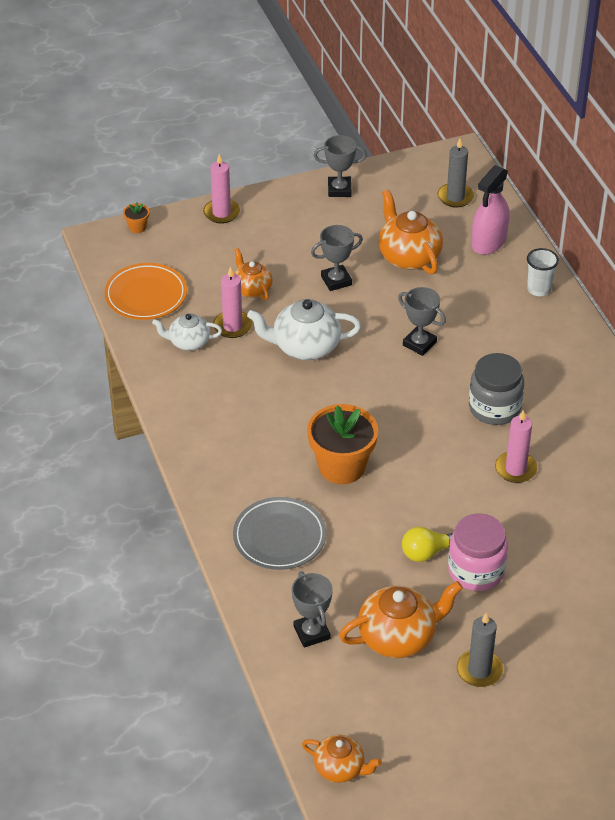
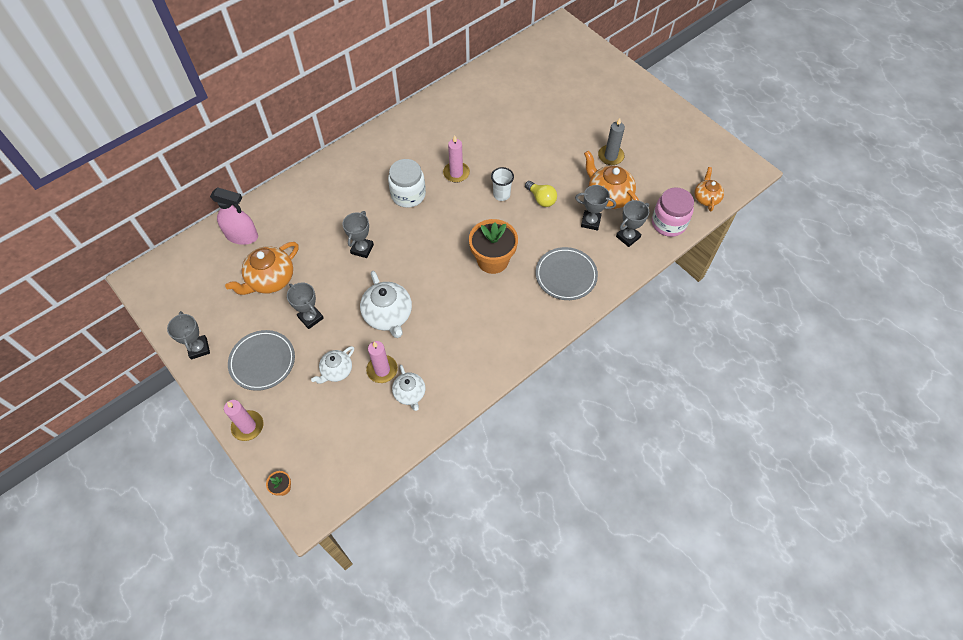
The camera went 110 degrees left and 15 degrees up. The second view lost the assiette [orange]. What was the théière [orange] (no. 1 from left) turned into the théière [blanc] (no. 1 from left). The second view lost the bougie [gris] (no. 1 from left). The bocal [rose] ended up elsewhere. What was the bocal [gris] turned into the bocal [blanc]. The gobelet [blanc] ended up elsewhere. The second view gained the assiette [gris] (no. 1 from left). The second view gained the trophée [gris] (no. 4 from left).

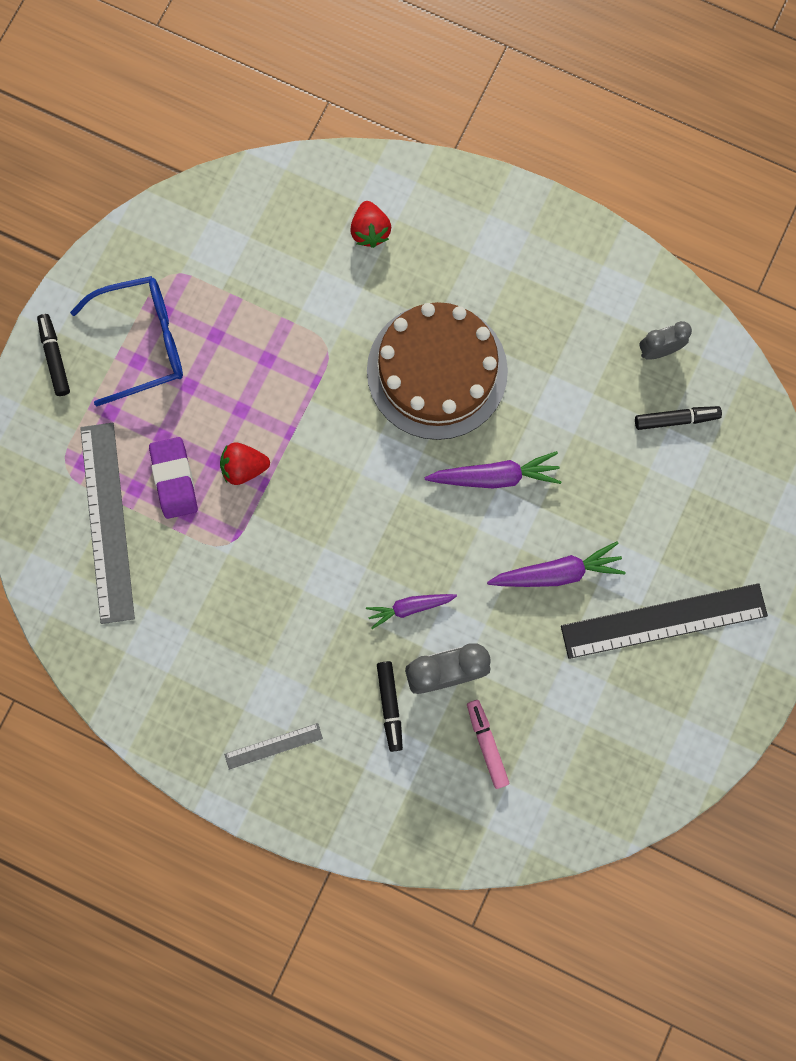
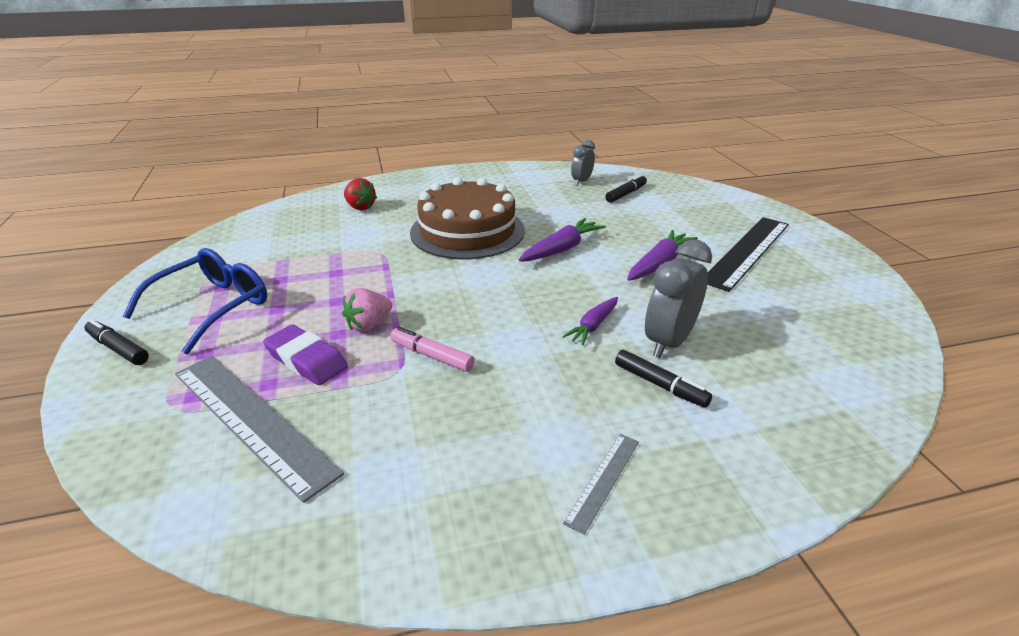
The camera went 40 degrees left and 45 degrees down. What was the fraise [rouge] (no. 1 from left) turned into the fraise [rose]. The feutre [rose] ended up elsewhere.

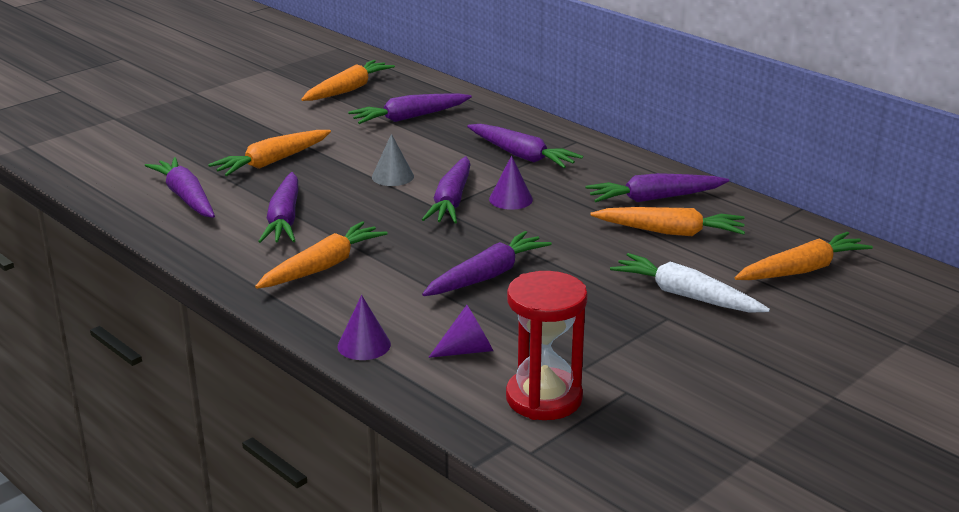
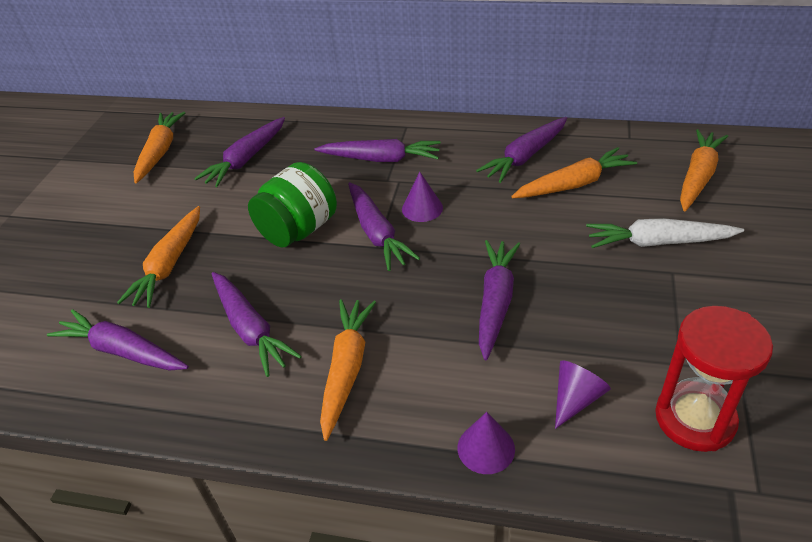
The camera went 30 degrees left and 15 degrees up. Where the cône [gris] stood, the bocal [vert] came to stand.

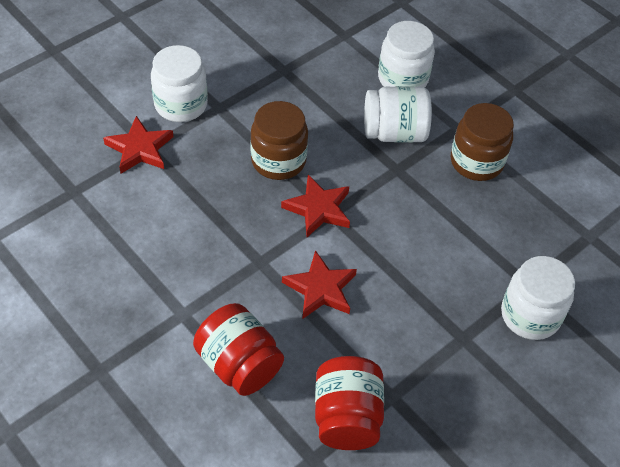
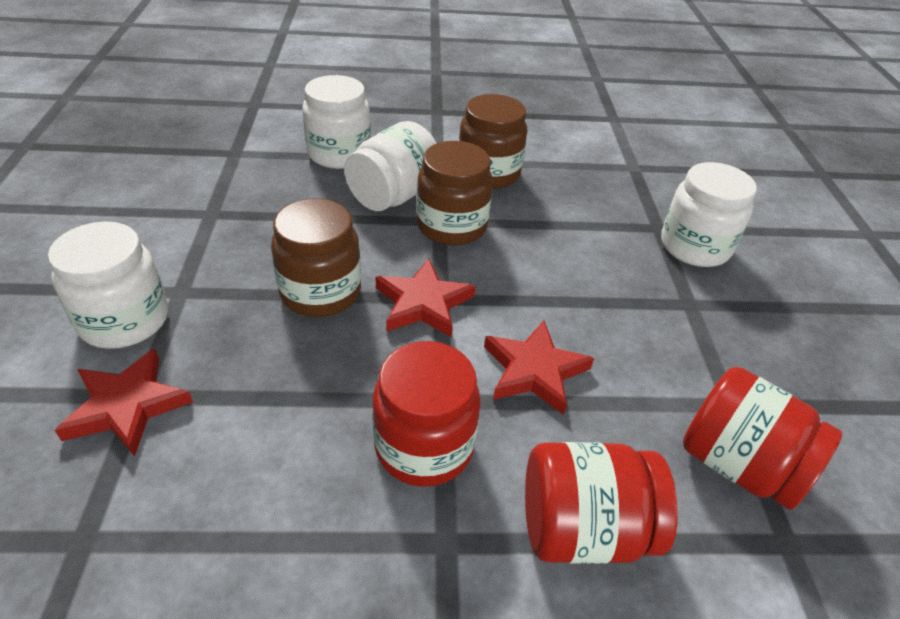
The camera went 50 degrees left and 10 degrees down. The second view gained the bocal [rouge] (no. 1 from left). The second view gained the bocal [marron] (no. 2 from left).

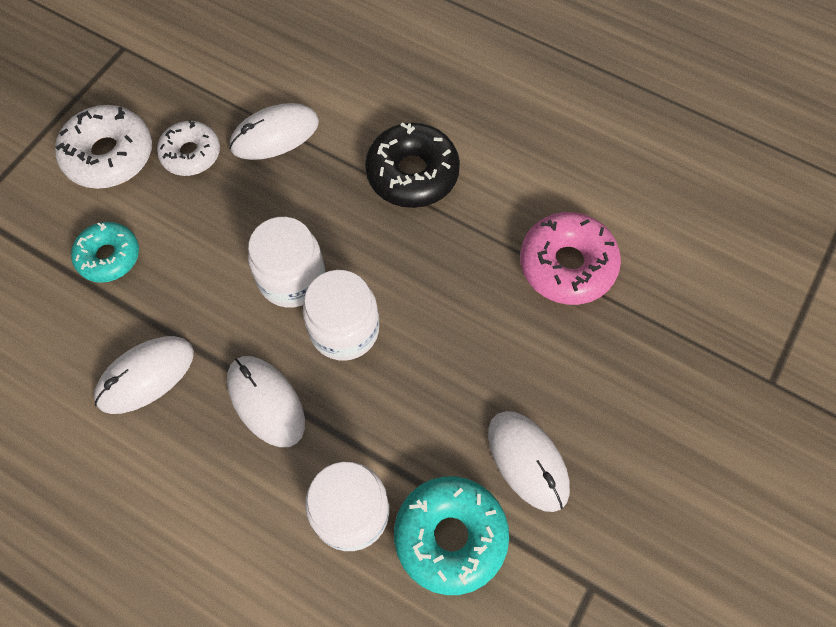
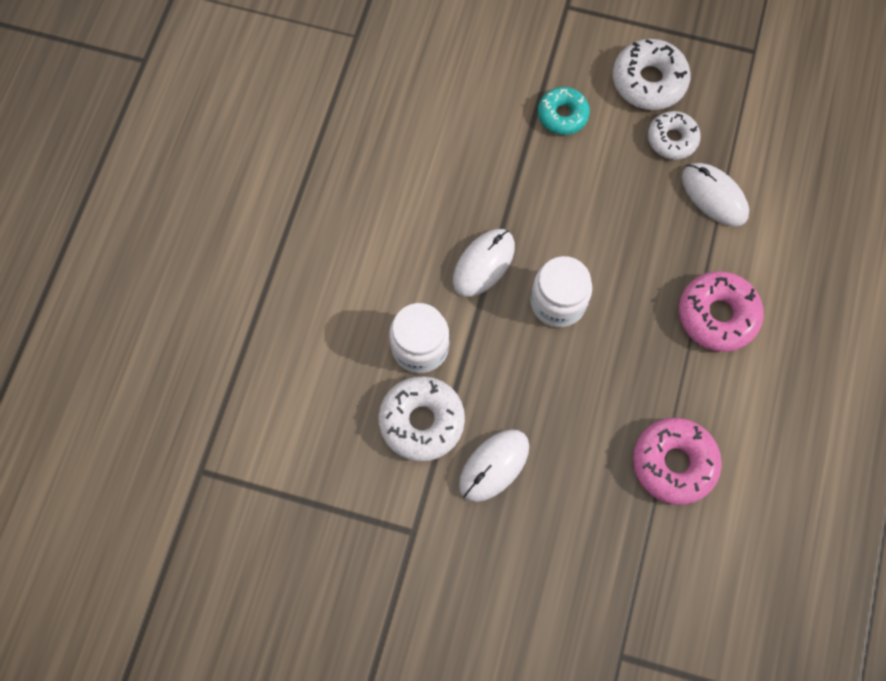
The camera went 75 degrees right and 5 degrees up. The second view lost the souris [blanc] (no. 1 from left). The second view lost the bocal [blanc] (no. 1 from left). What was the beignet [noir] turned into the beignet [rose] (no. 2 from left). What was the beignet [turquoise] (no. 2 from left) turned into the beignet [blanc] (no. 1 from left).

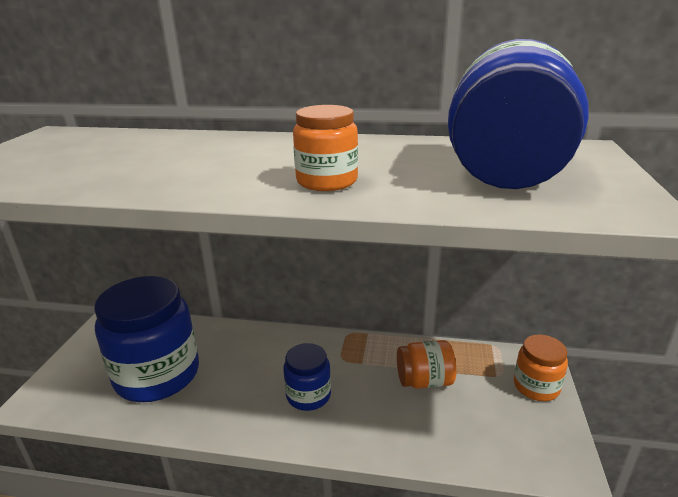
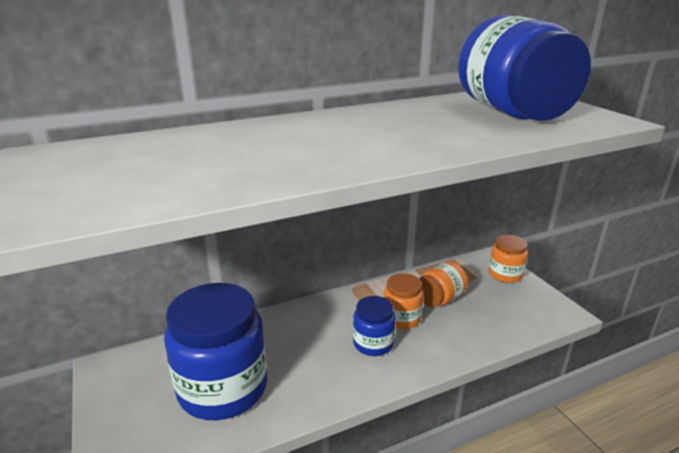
The camera went 35 degrees left and 0 degrees up. The bocal [orange] (no. 1 from left) ended up elsewhere.

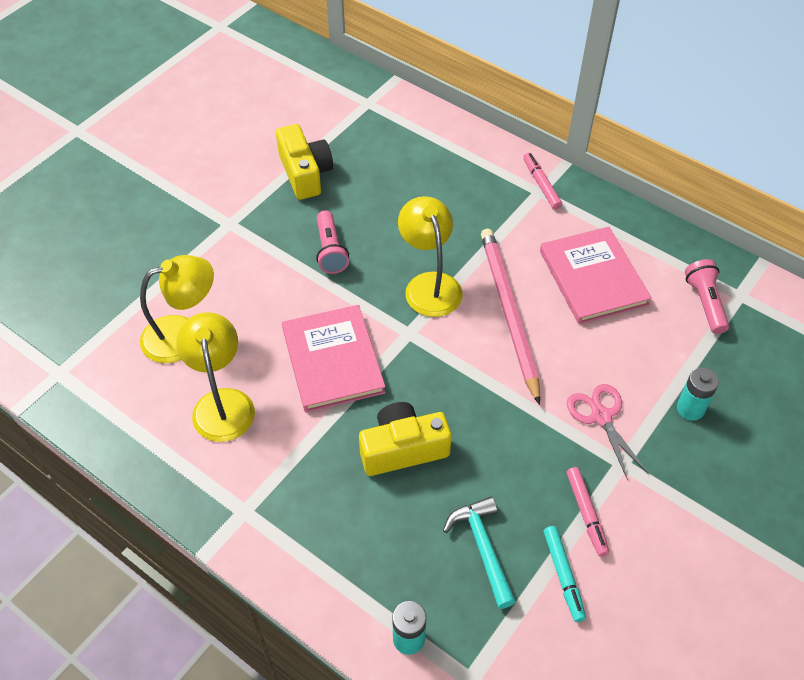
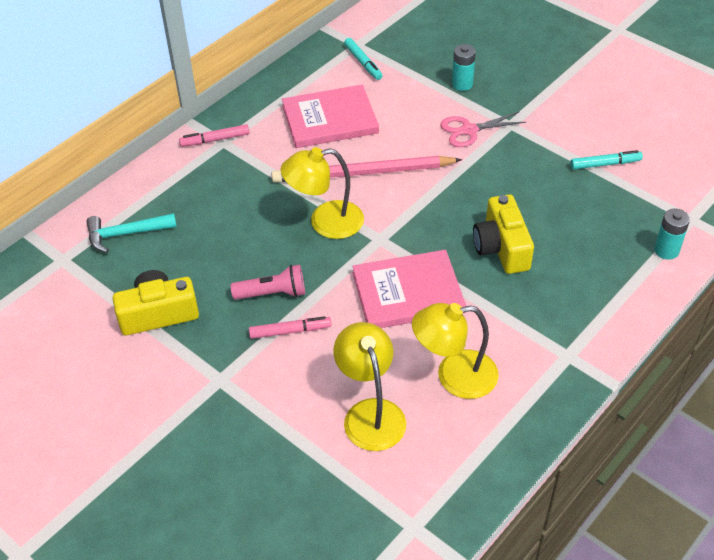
The camera went 85 degrees left and 5 degrees down. The marteau [turquoise] ended up elsewhere. The feutre [rose] (no. 2 from left) ended up elsewhere. Where the lampe de poche [rose] (no. 2 from left) stood, the feutre [turquoise] (no. 1 from left) came to stand.

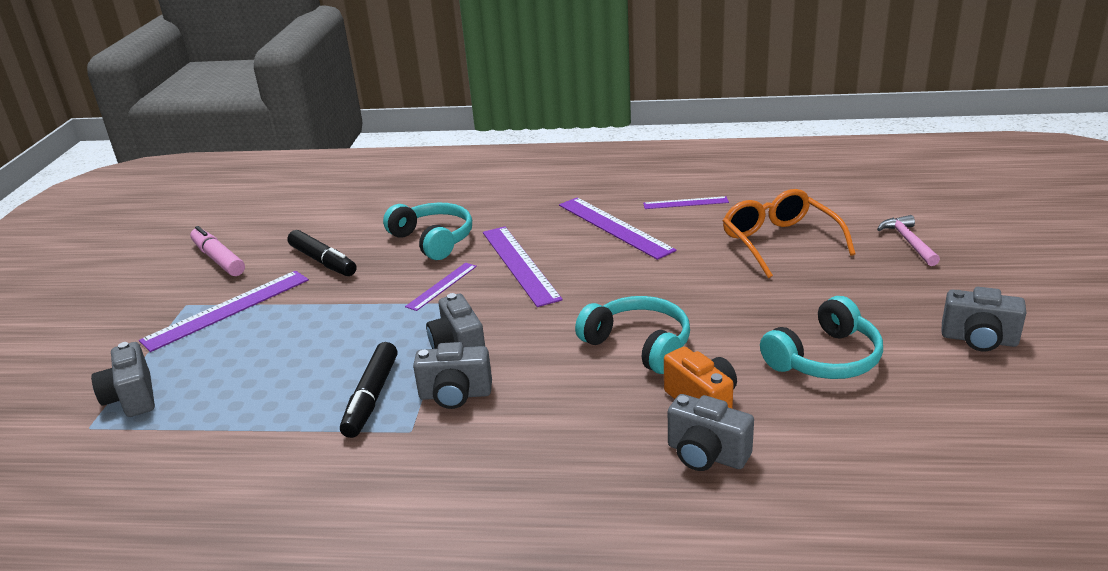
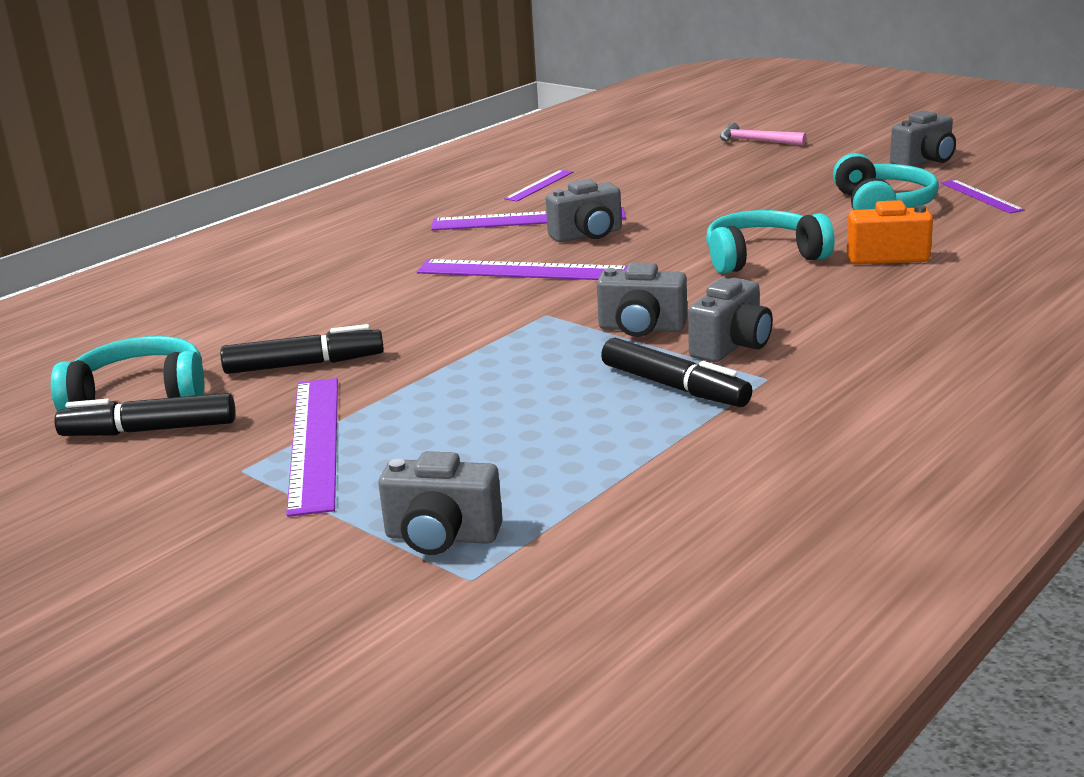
The camera went 55 degrees left and 5 degrees down. What was the feutre [rose] turned into the feutre [noir] (no. 1 from left). The casque audio [turquoise] (no. 1 from left) ended up elsewhere. The règle [violet] (no. 2 from left in the first image) ended up elsewhere. The appareil photo [gris] (no. 4 from left in the first image) ended up elsewhere. The second view lost the lunettes [orange].

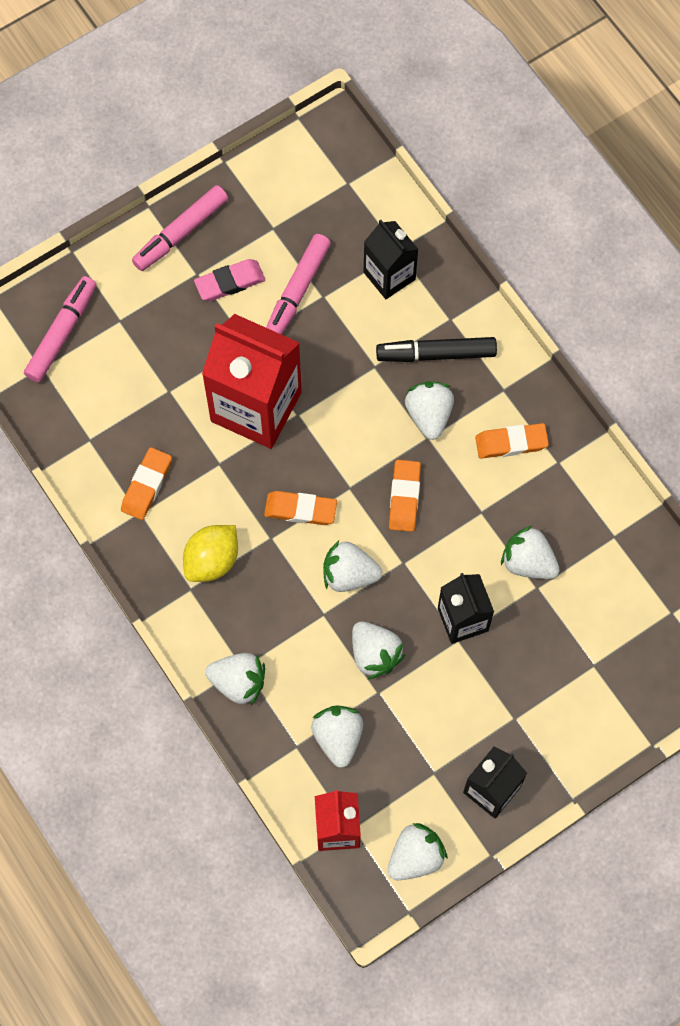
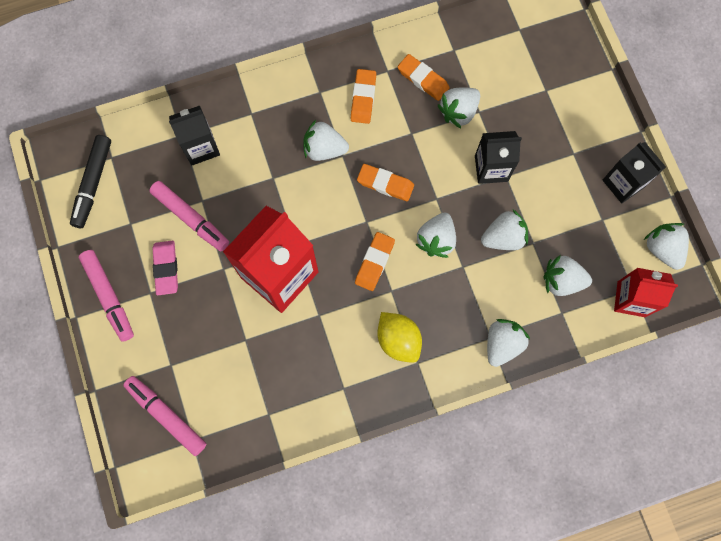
The camera went 75 degrees left and 5 degrees up. The gomme [orange] (no. 1 from left in the first image) ended up elsewhere. The feutre [noir] ended up elsewhere.

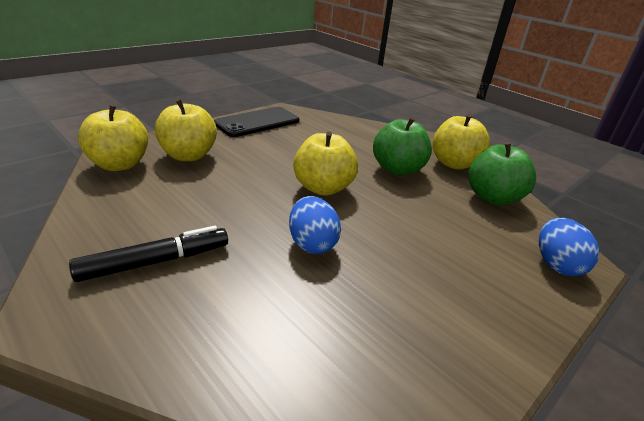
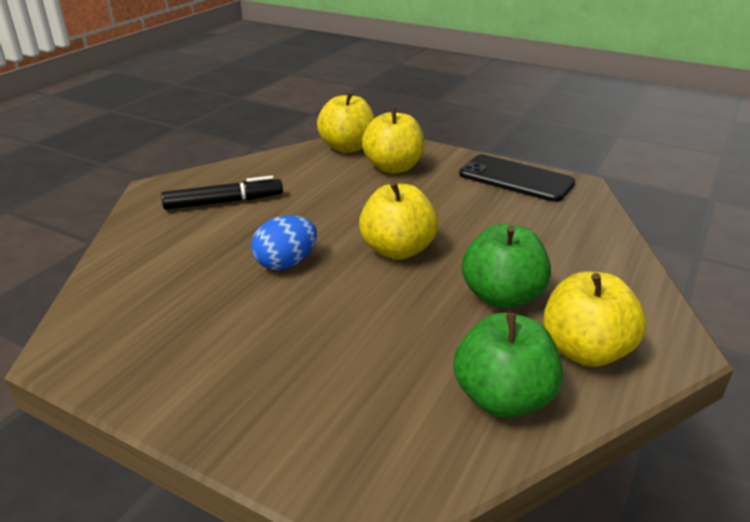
The camera went 75 degrees right and 0 degrees up. The feutre [noir] ended up facing another way, 60 degrees counterclockwise from before. The second view lost the œuf [bleu] (no. 2 from left).

